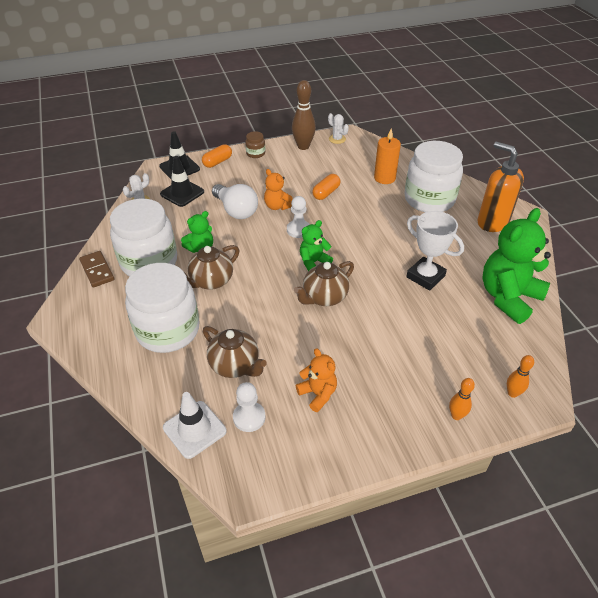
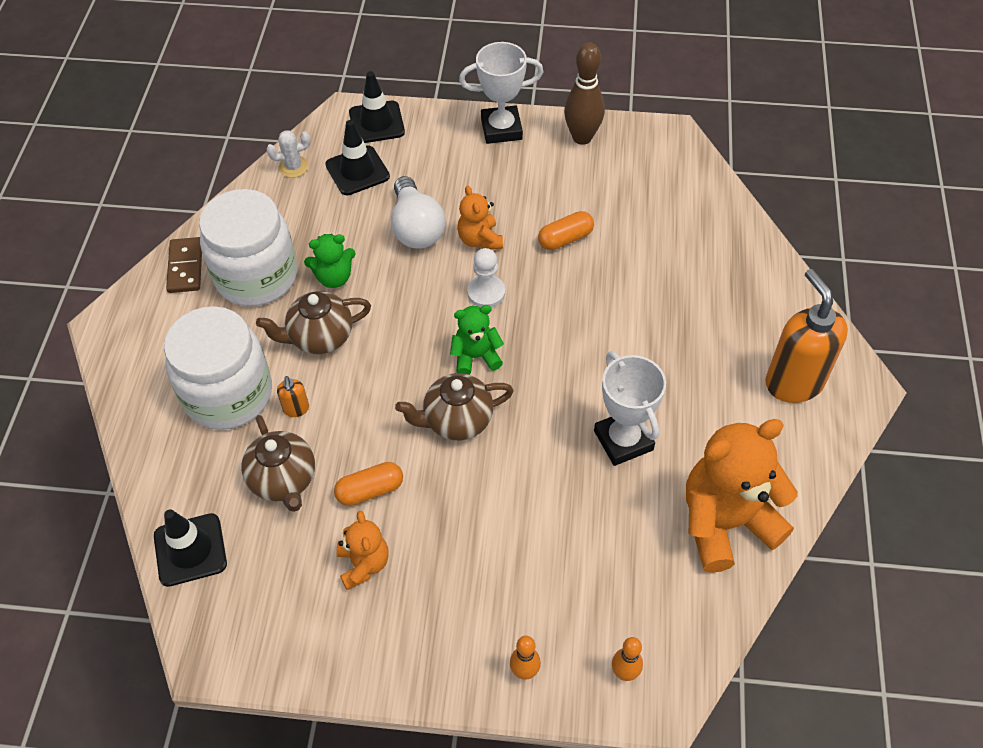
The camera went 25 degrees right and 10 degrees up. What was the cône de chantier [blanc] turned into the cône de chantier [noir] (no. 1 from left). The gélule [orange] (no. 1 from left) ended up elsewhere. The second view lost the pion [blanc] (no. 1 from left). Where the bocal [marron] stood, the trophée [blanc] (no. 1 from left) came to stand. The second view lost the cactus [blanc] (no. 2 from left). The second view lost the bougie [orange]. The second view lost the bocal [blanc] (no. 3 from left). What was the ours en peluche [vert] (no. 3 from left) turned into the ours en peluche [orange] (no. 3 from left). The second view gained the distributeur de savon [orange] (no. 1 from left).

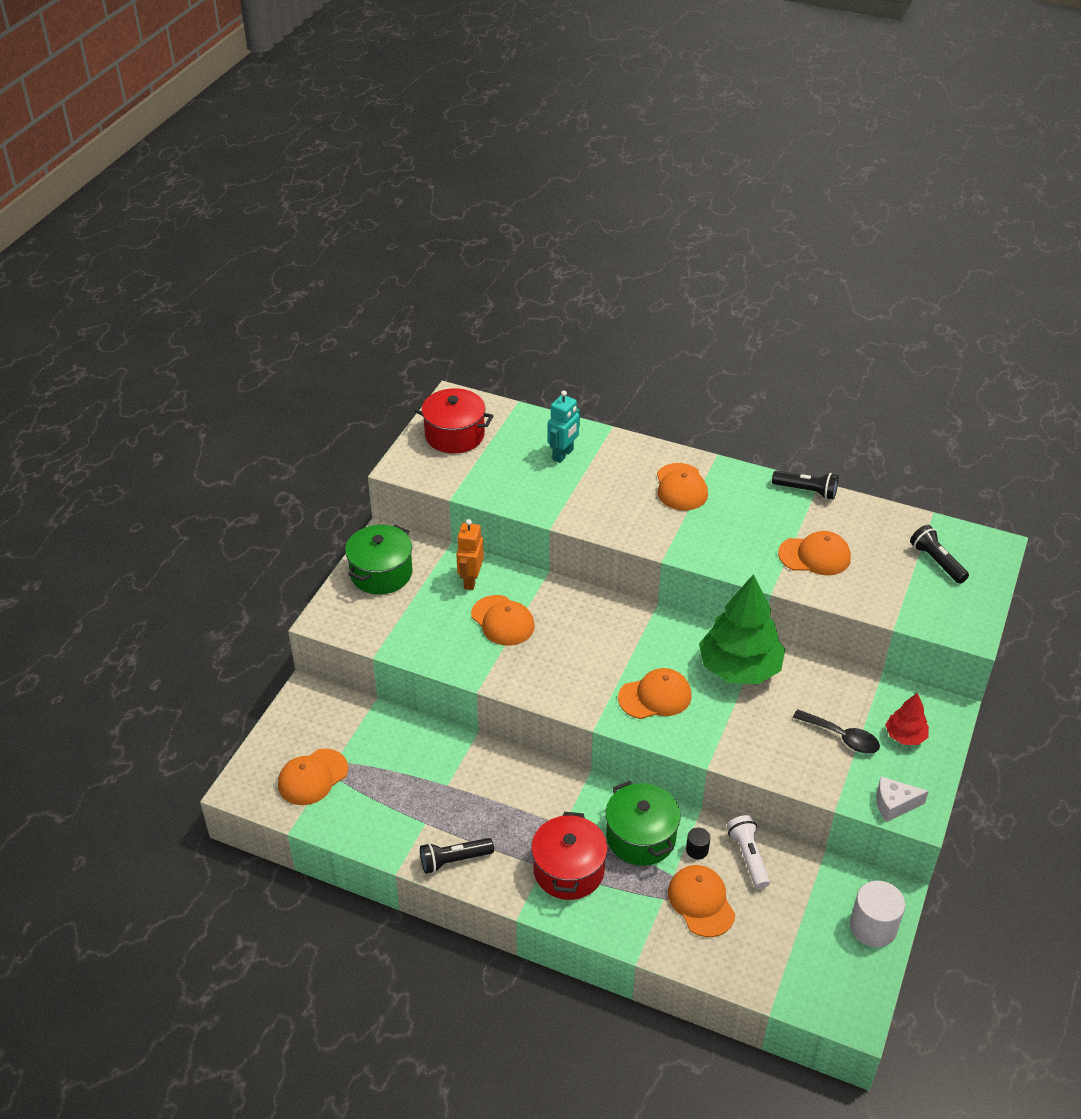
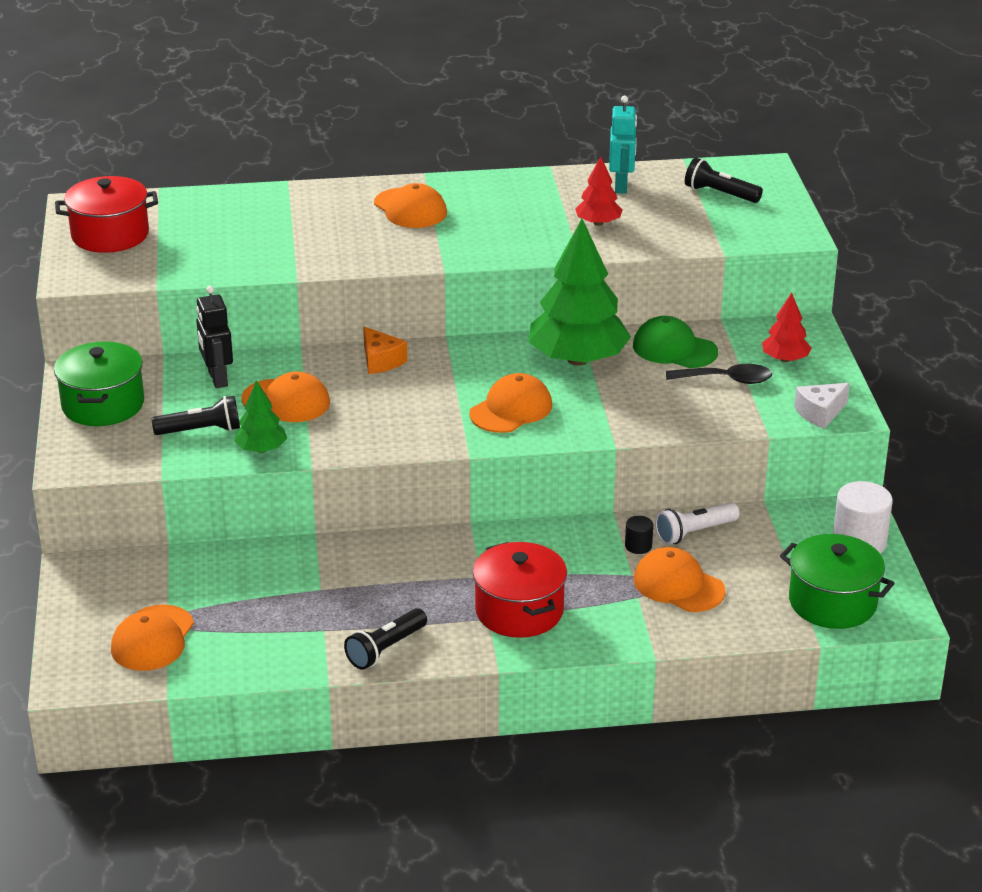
The camera went 30 degrees left and 10 degrees down. What was the robot [orange] turned into the robot [noir]. The robot [turquoise] ended up elsewhere. The marmite [vert] (no. 2 from left) ended up elsewhere. The lampe de poche [blanc] ended up facing another way, 75 degrees counterclockwise from before. The lampe de poche [noir] (no. 2 from left in the first image) ended up elsewhere. Where the casquette [orange] (no. 6 from left) stood, the arbre [rouge] (no. 1 from left) came to stand. The second view gained the arbre [vert] (no. 1 from left). The second view gained the fromage [orange]. The second view gained the casquette [vert].

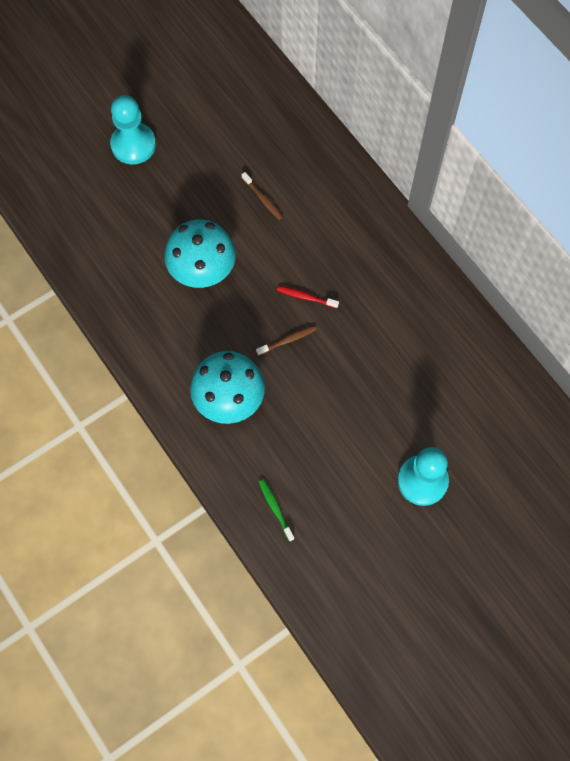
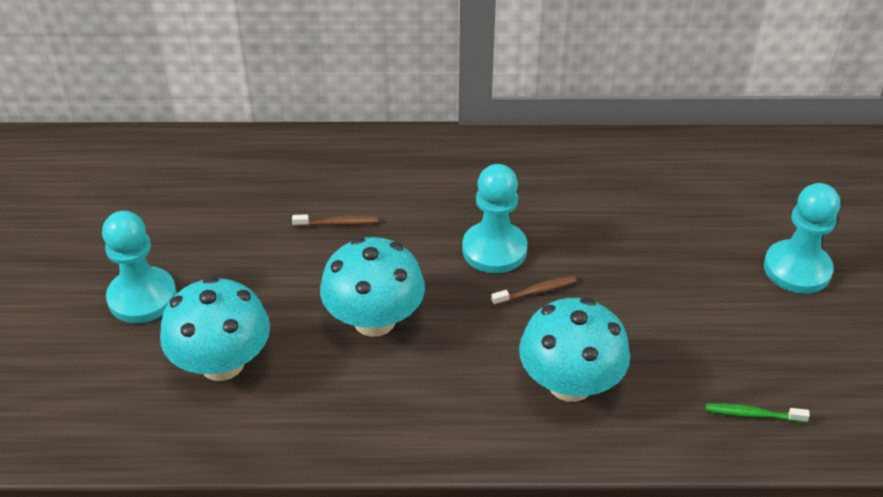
The camera went 55 degrees left and 25 degrees down. The brosse à dents [marron] (no. 2 from left) ended up facing another way, 60 degrees clockwise from before. Where the brosse à dents [rouge] stood, the pion [turquoise] (no. 2 from left) came to stand. The second view gained the champignon [turquoise] (no. 1 from left).

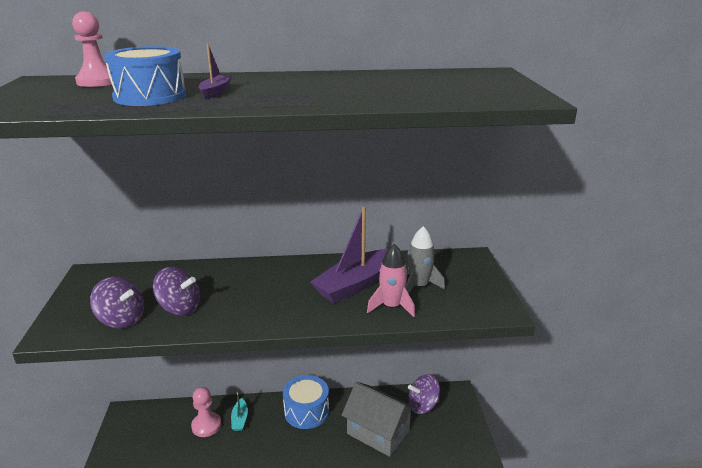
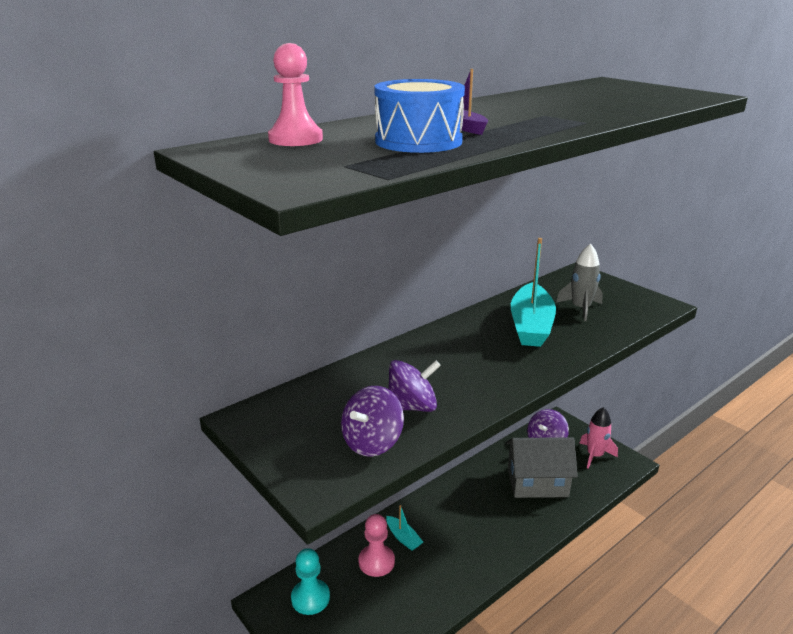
The camera went 35 degrees left and 0 degrees up. The toupie [violet] (no. 1 from left) ended up facing another way, 135 degrees clockwise from before. The second view lost the tambour [bleu] (no. 2 from left). What was the bateau [violet] (no. 2 from left) turned into the bateau [turquoise] (no. 2 from left). The fusée [rose] ended up elsewhere. The second view gained the pion [turquoise].

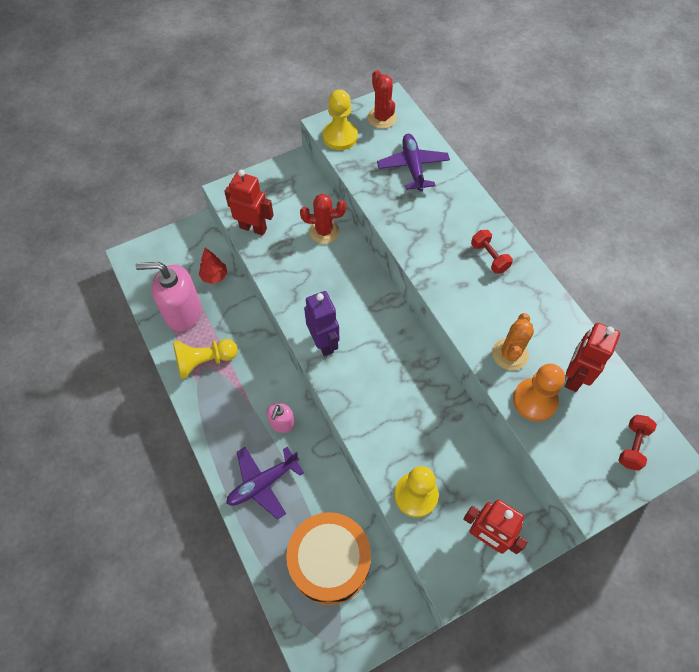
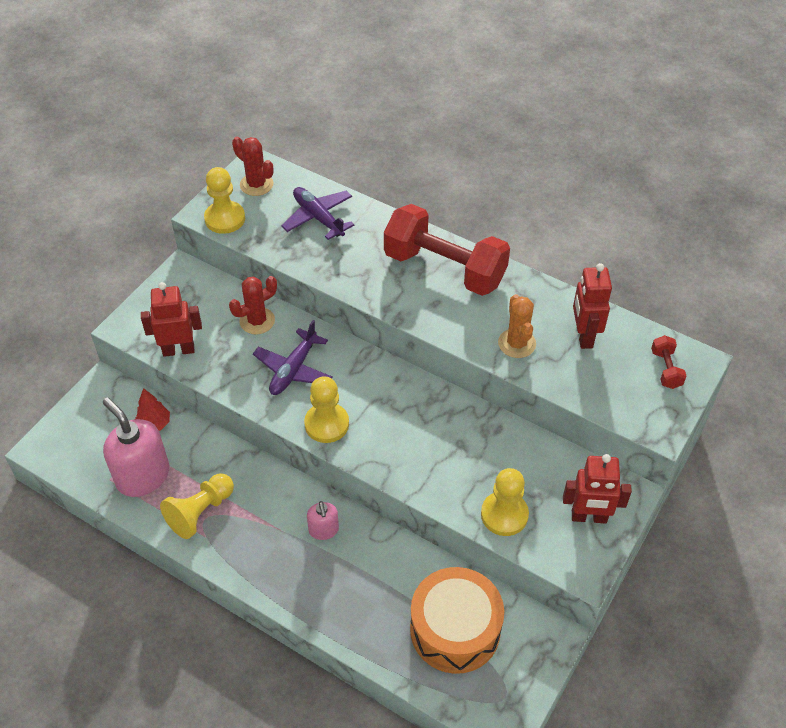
The camera went 30 degrees left and 10 degrees down. The distributeur de savon [rose] (no. 1 from left) ended up facing another way, 75 degrees clockwise from before. The avion [violet] (no. 1 from left) ended up elsewhere. Where the robot [violet] stood, the pion [jaune] (no. 3 from left) came to stand. The size of the haltère [rouge] (no. 1 from left) changed by a factor of 2.47. The second view lost the pion [orange].

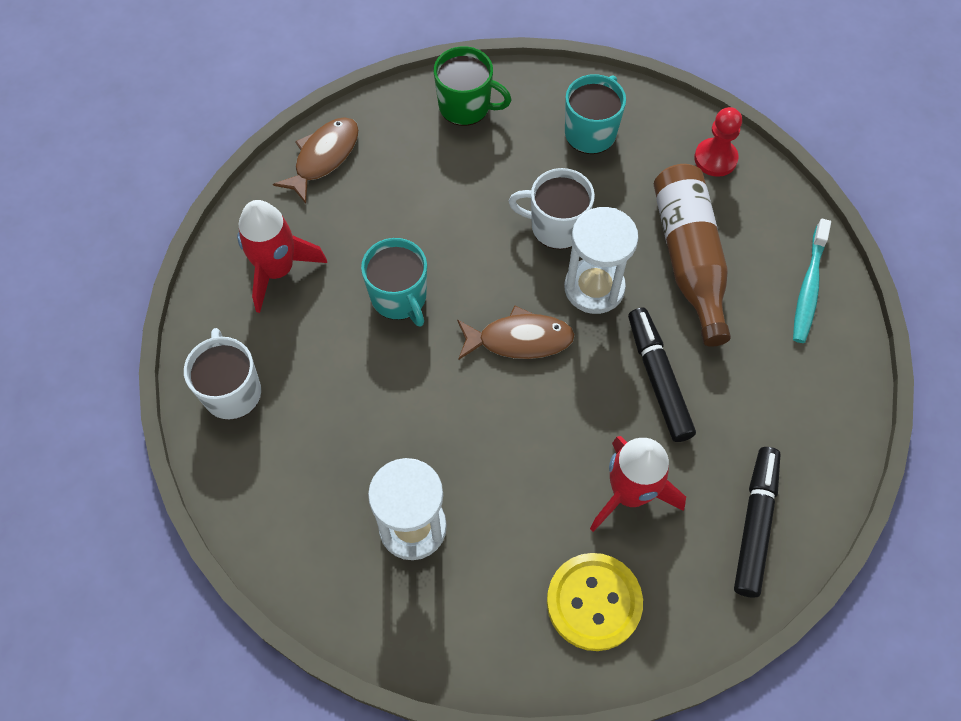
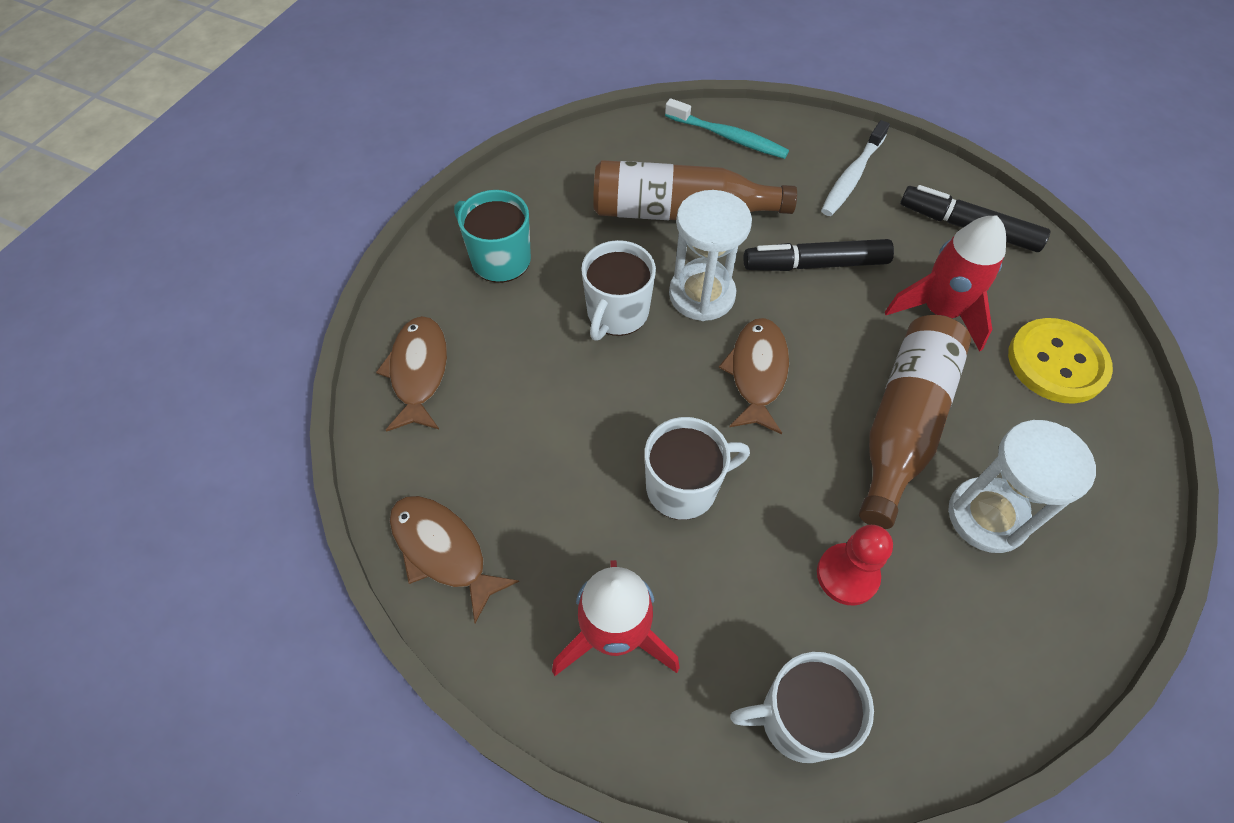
The camera went 80 degrees left and 5 degrees down. What was the tasse [turquoise] (no. 1 from left) turned into the tasse [blanc] (no. 2 from left). Where the tasse [vert] stood, the poisson [marron] (no. 1 from left) came to stand. The pion [rouge] ended up elsewhere. The second view gained the brosse à dents [blanc]. The second view gained the bouteille [marron] (no. 2 from left).

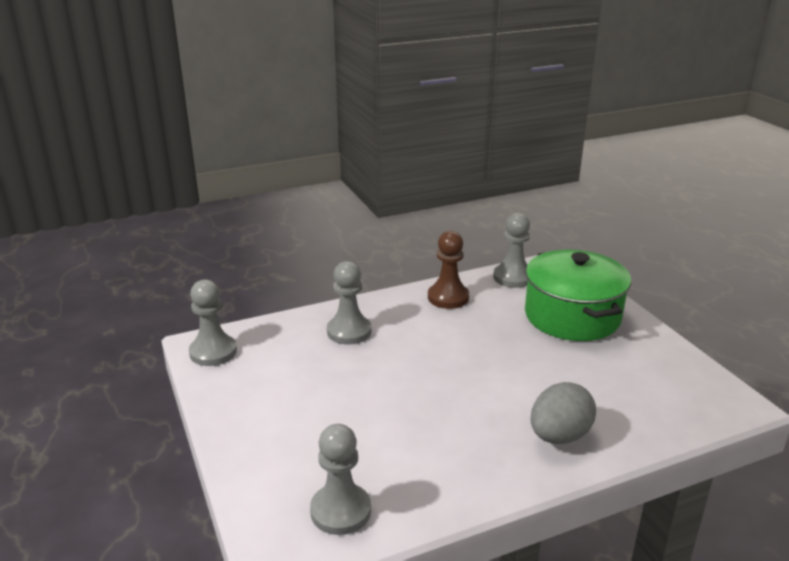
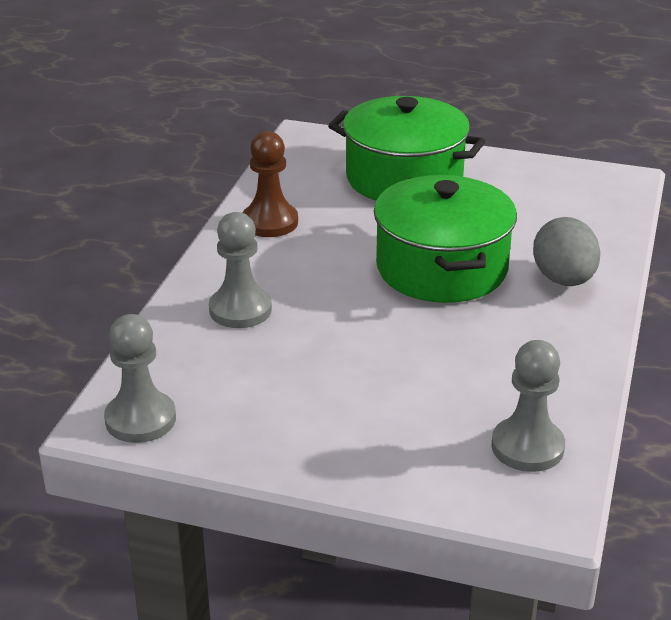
The camera went 50 degrees left and 5 degrees up. The second view lost the pion [gris] (no. 4 from left). The second view gained the marmite [vert] (no. 2 from left).

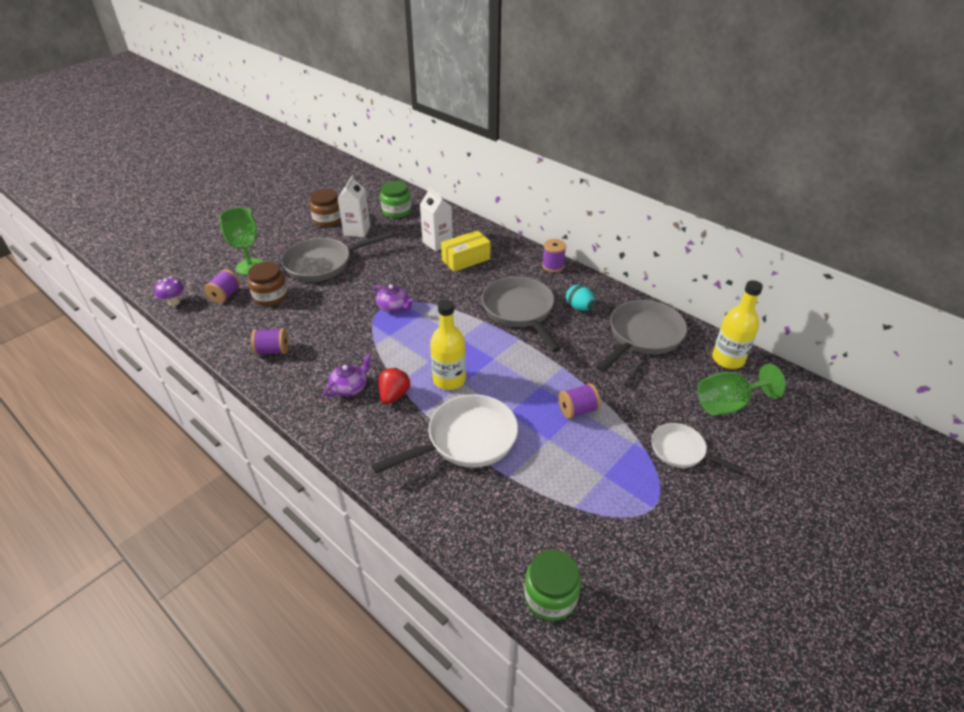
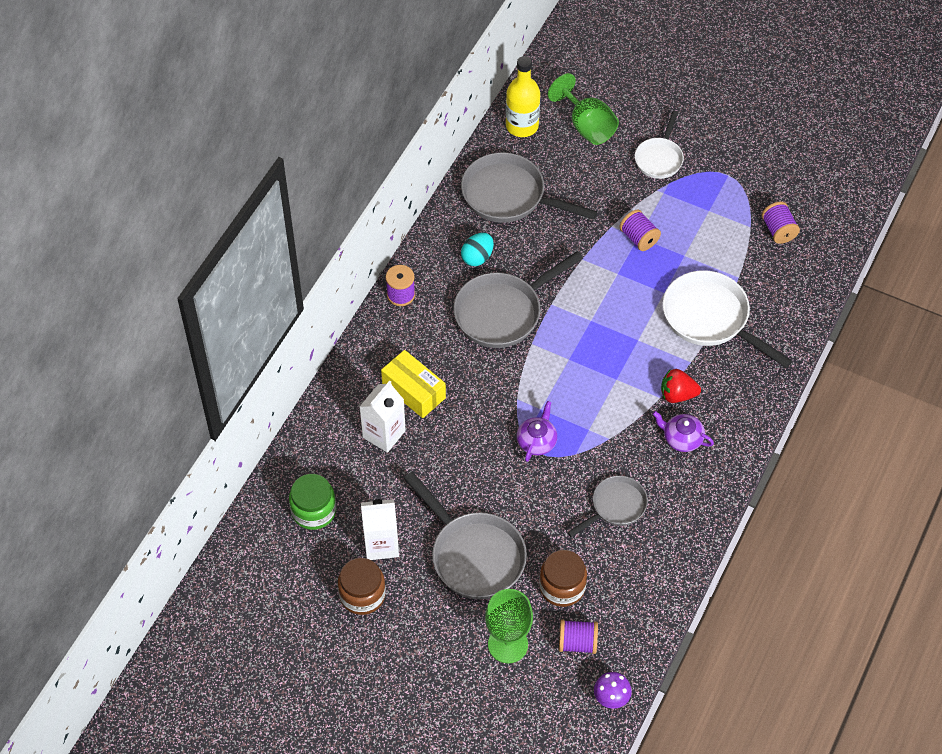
The camera went 105 degrees left and 15 degrees up. The bobine [violet] (no. 2 from left in the first image) ended up elsewhere. The second view lost the bouteille [jaune] (no. 1 from left). The second view lost the bocal [vert] (no. 2 from left). The second view gained the poêle [gris] (no. 4 from left).

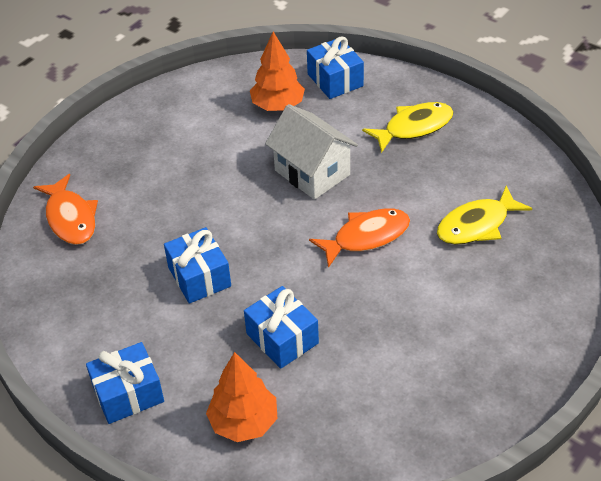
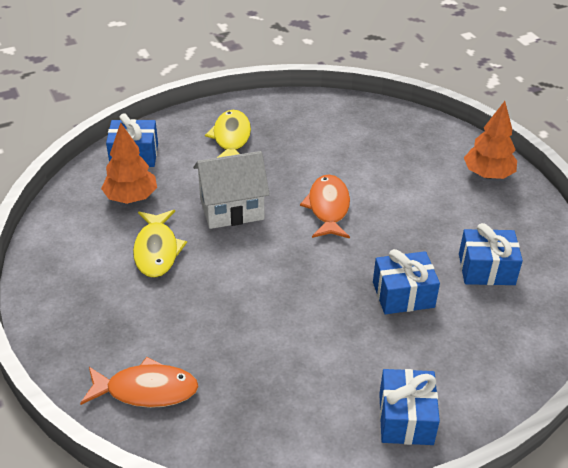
The camera went 65 degrees left and 5 degrees down. The cadeau [bleu] (no. 2 from left in the first image) ended up elsewhere. The arbre [orange] (no. 1 from left in the first image) ended up elsewhere. The poisson [jaune] (no. 2 from left in the first image) ended up elsewhere.

